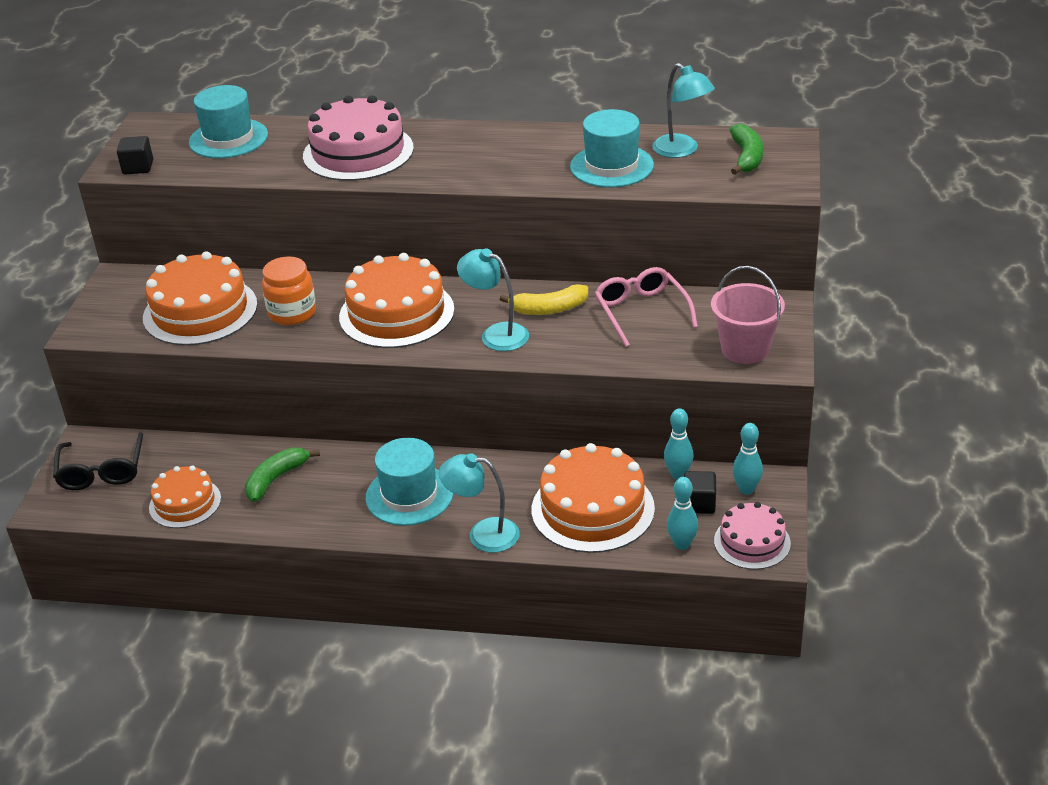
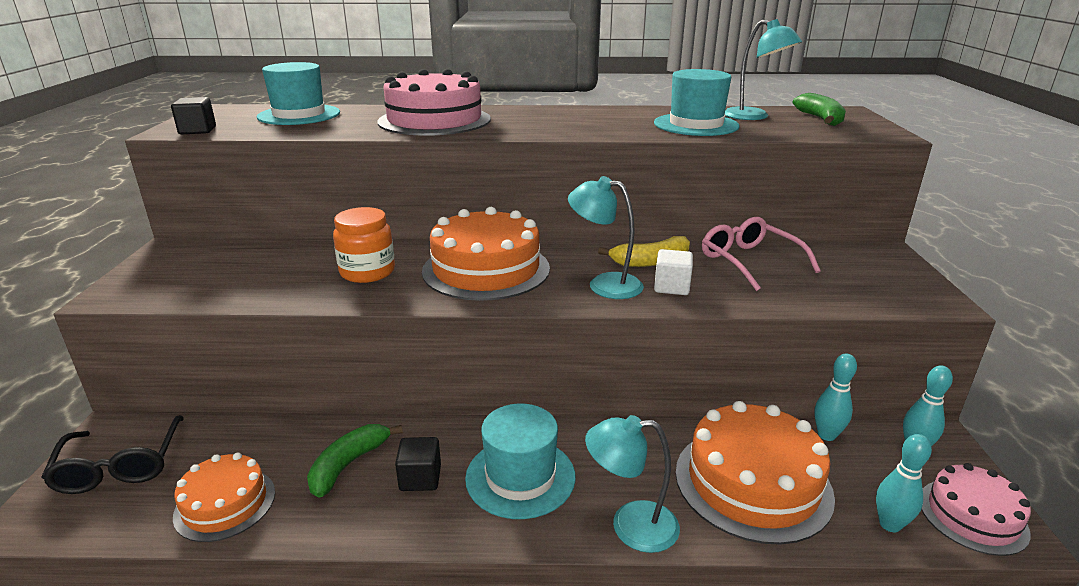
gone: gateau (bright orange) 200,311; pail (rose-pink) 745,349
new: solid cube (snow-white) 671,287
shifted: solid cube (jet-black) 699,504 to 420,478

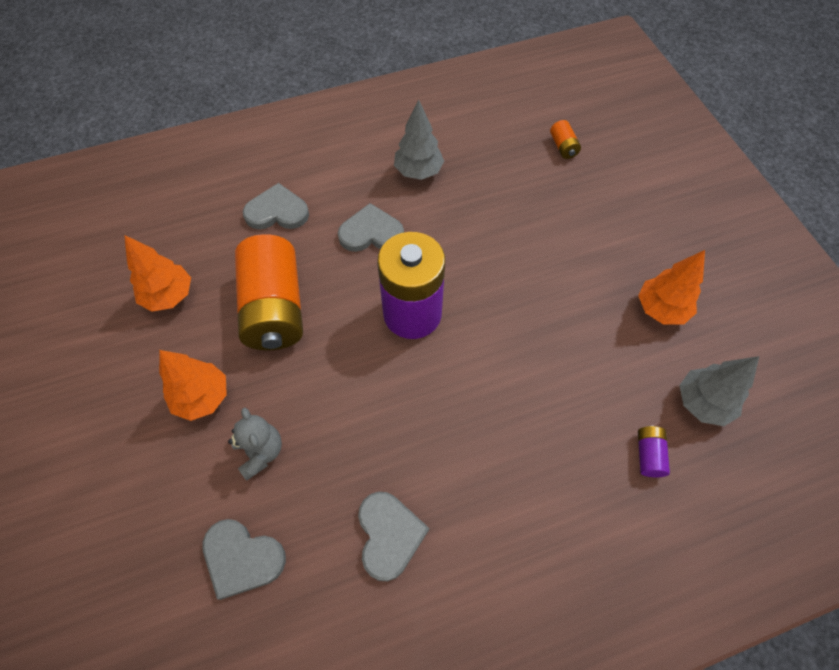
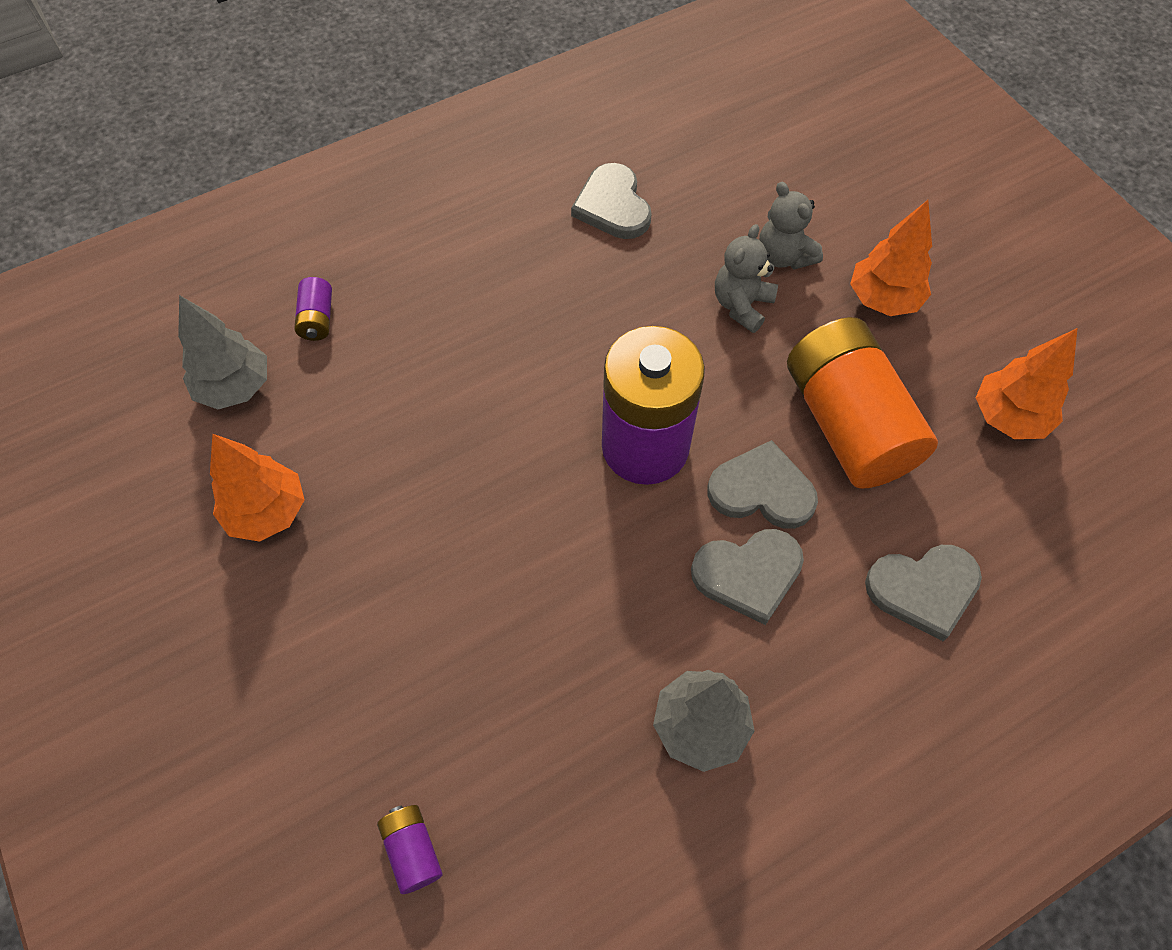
new: teddy (gray) 741,305
shifted: love heart (gray) 242,558 to 762,490
repainted: AA battery (bright orange) 563,147 to AA battery (royal purple) 412,850

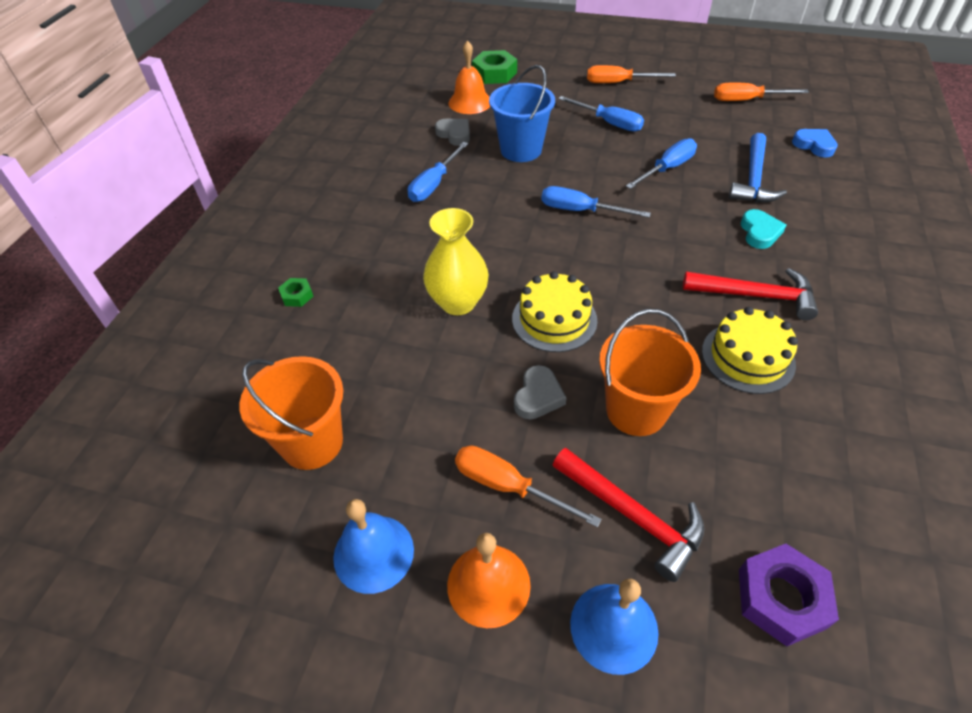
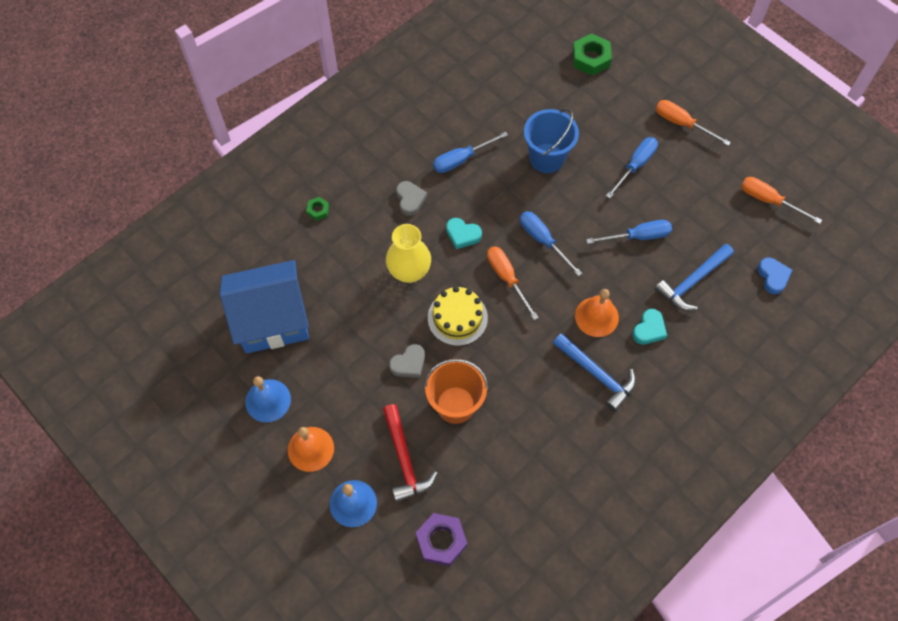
gone: gateau (bright yellow) 748,357
new: love heart (turquoise) 462,235
shifted: love heart (gray) 454,134 to 410,199; hand bell (bright orange) 470,102 to 596,316; hand screwdriver (bright orange) 508,486 to 507,278
swapped: pail (bright orange) 312,442 to house (blue) 272,320
repainted: hammer (scarlet) 755,296 to hammer (blue) 596,374
rotated: hand screwdriver (blue) 609,123 = 635,165 120 degrees counterclockwise

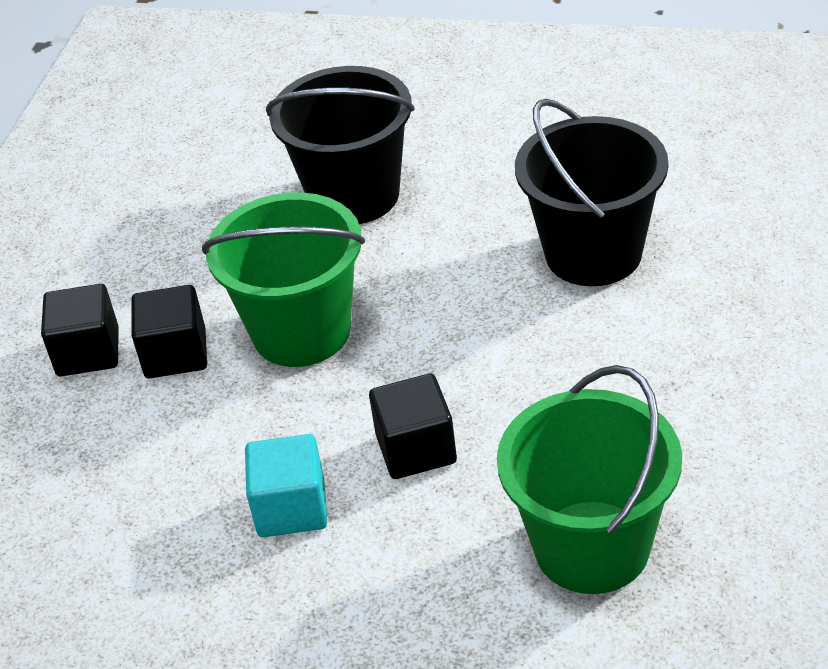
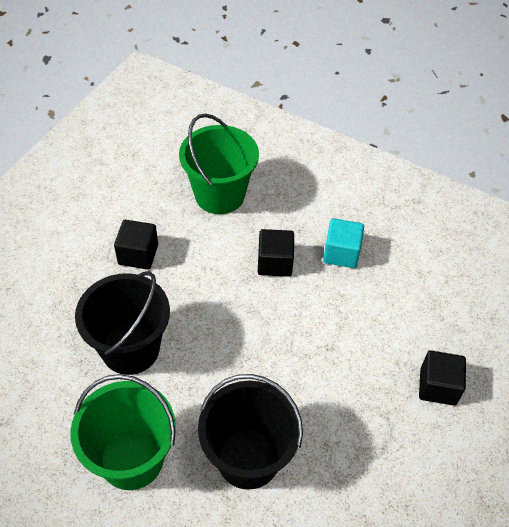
shifted: solid cube (jet-black) 175,354 to 138,254; pail (green) 301,331 to 132,459

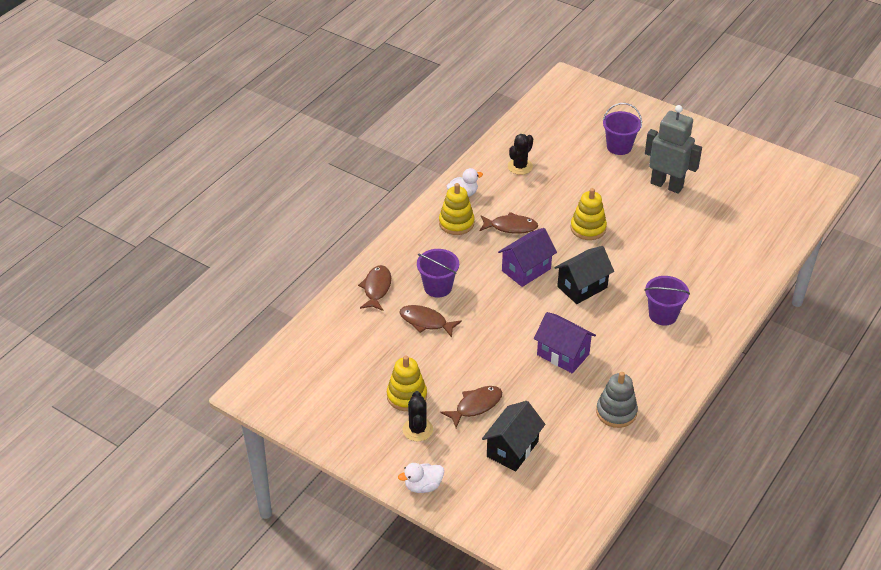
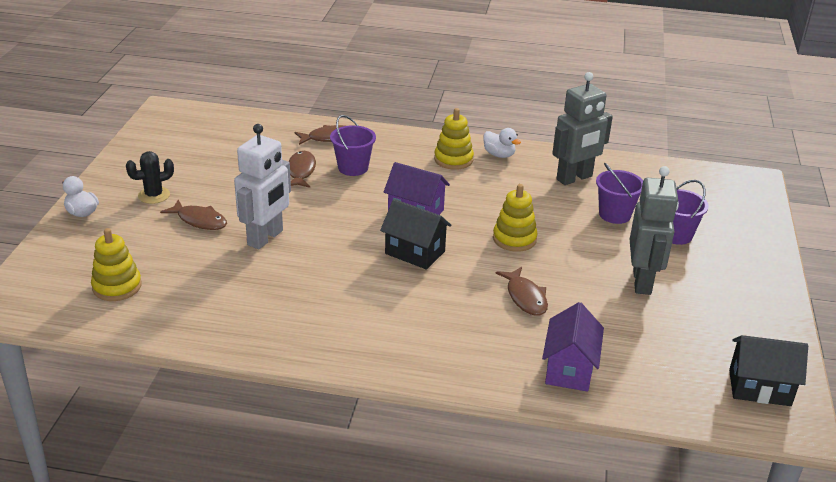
gone: ring stacker (gray) 616,412
new: robot (snow-white) 265,238
shifted: ring stacker (bright yellow) 406,396 to 117,286; toy fish (dark brown) 511,227 to 525,297; house (jet-black) 512,449 to 759,387; house (royal purple) 563,354 to 569,369; pail (royal purple) 663,315 to 614,214
swapped: cactus (jet-black) 520,166 to robot (gray) 574,178

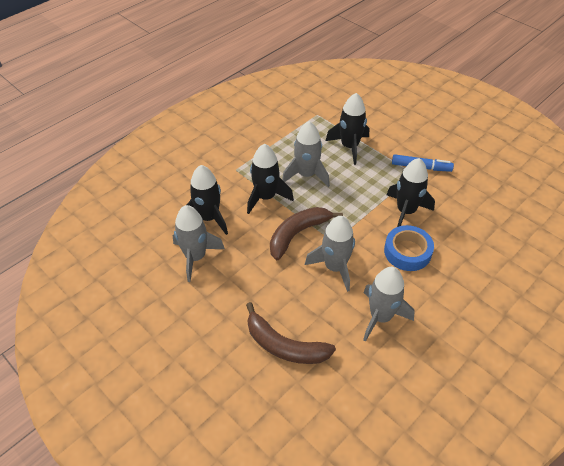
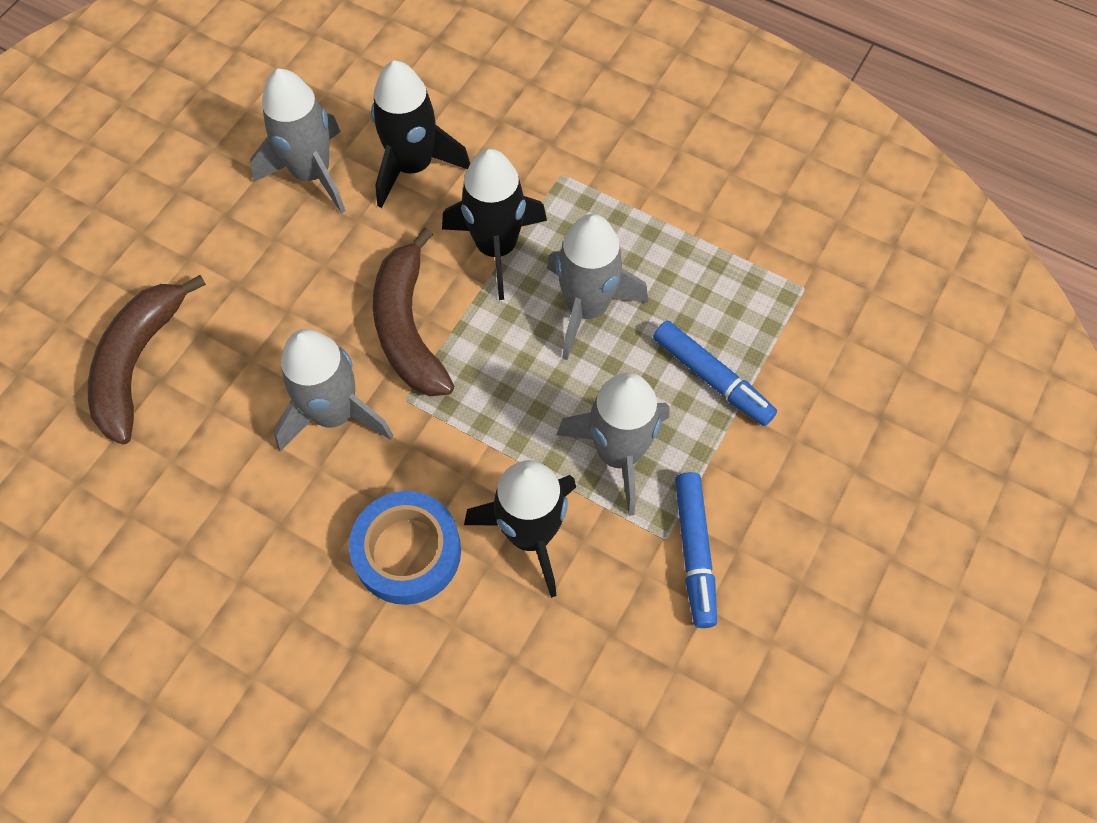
shifted: spaceship (gray) 380,317 to 618,453
swapped: spaceship (jet-black) 349,147 to marker (blue) 712,378
rotated: toy banana (dark brown) 297,234 = 408,328 135 degrees counterclockwise

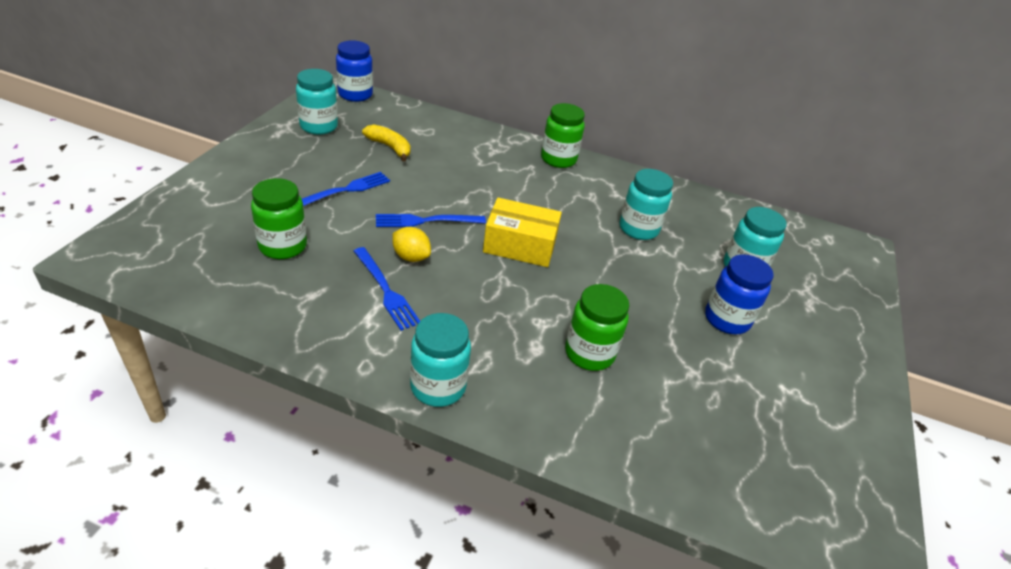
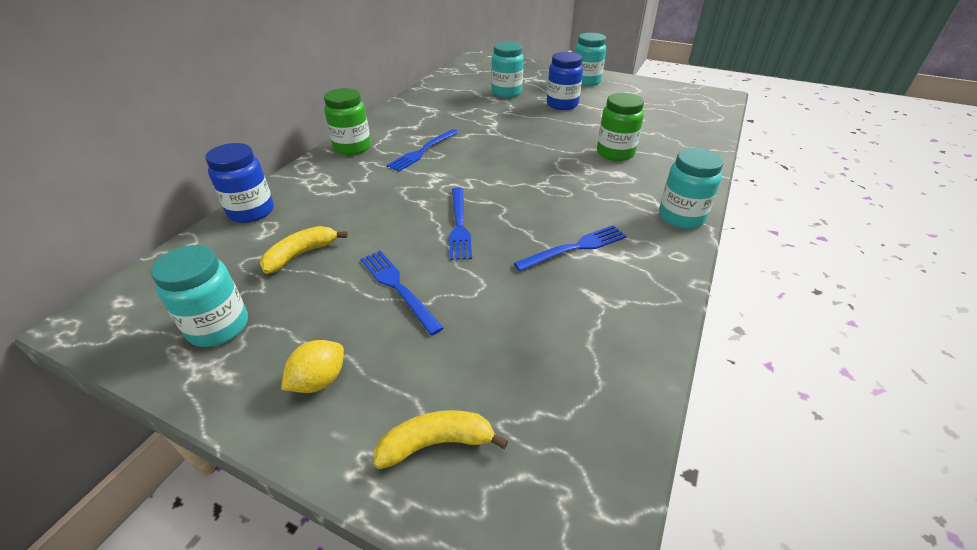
gone: preserve jar (green) 283,246; box (bright yellow) 520,245
new: toy banana (bright yellow) 436,443; dinner fork (blue) 422,151
shifted: preserve jar (blue) 355,95 to 251,211; lemon (bright yellow) 411,257 to 319,380; preserve jar (turquoise) 638,229 to 586,81

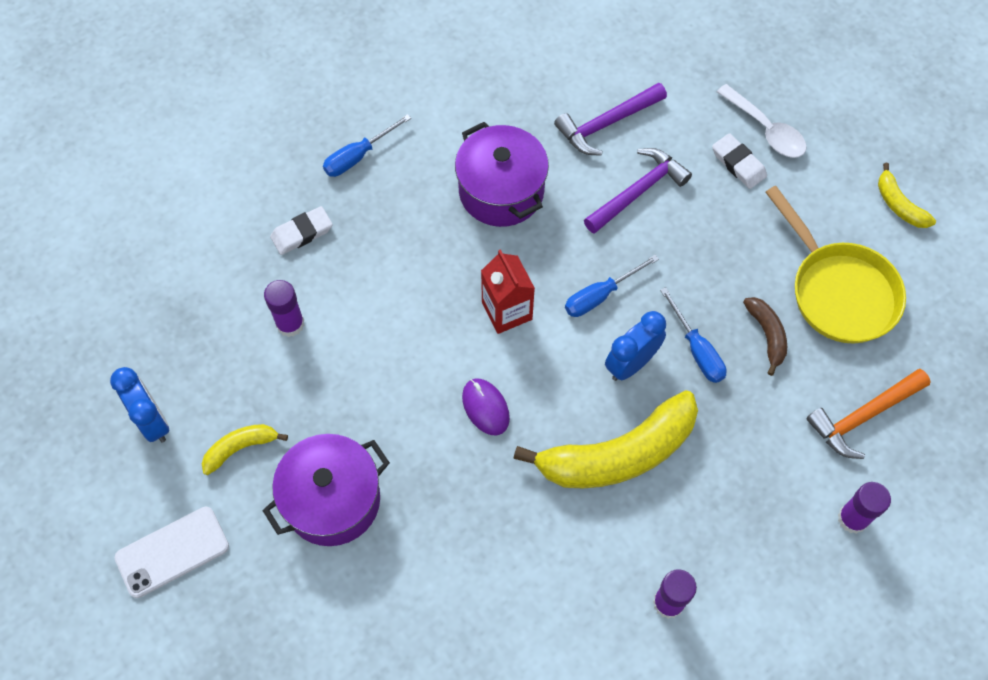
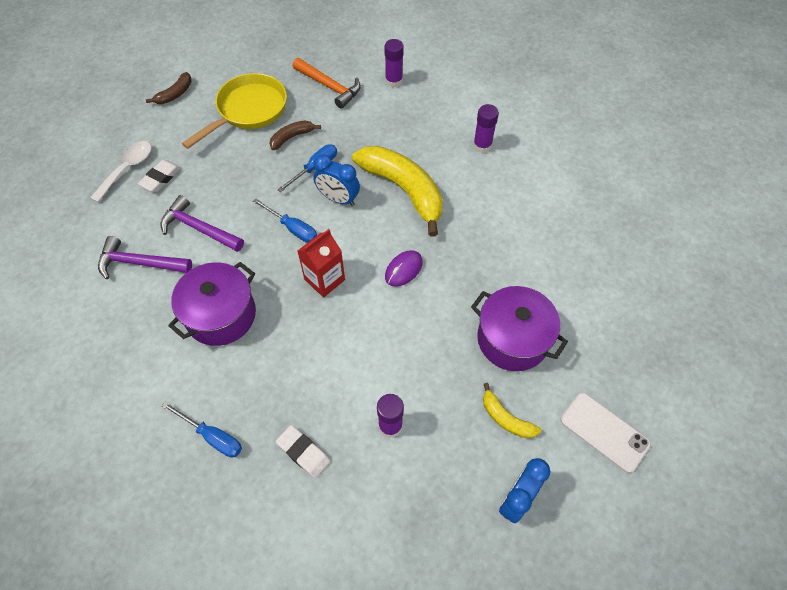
repainted: toy banana (bright yellow) 899,205 to toy banana (dark brown) 175,94
rotated: hammer (royal purple) 607,124 = 140,263 150 degrees clockwise

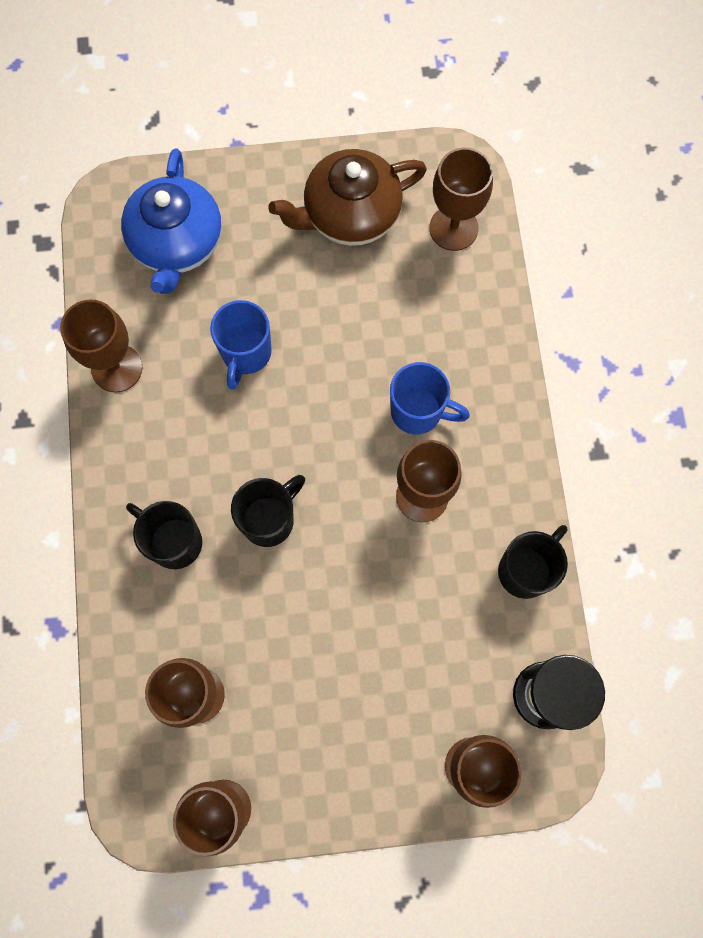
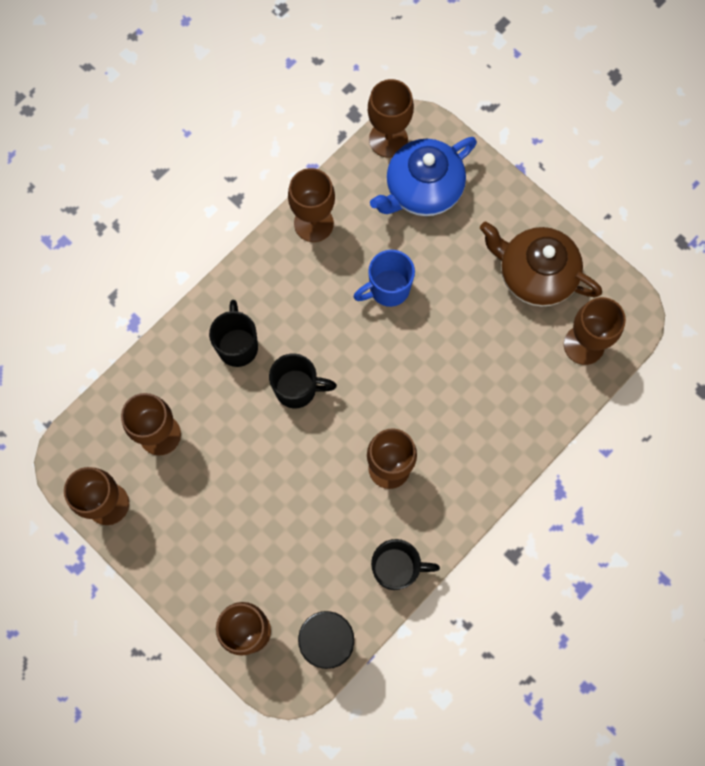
gone: mug (blue) 418,411
new: goblet (dark brown) 388,139

